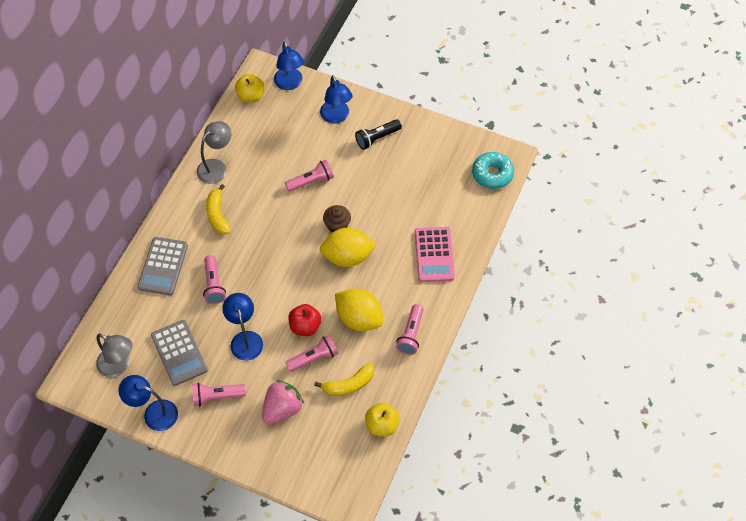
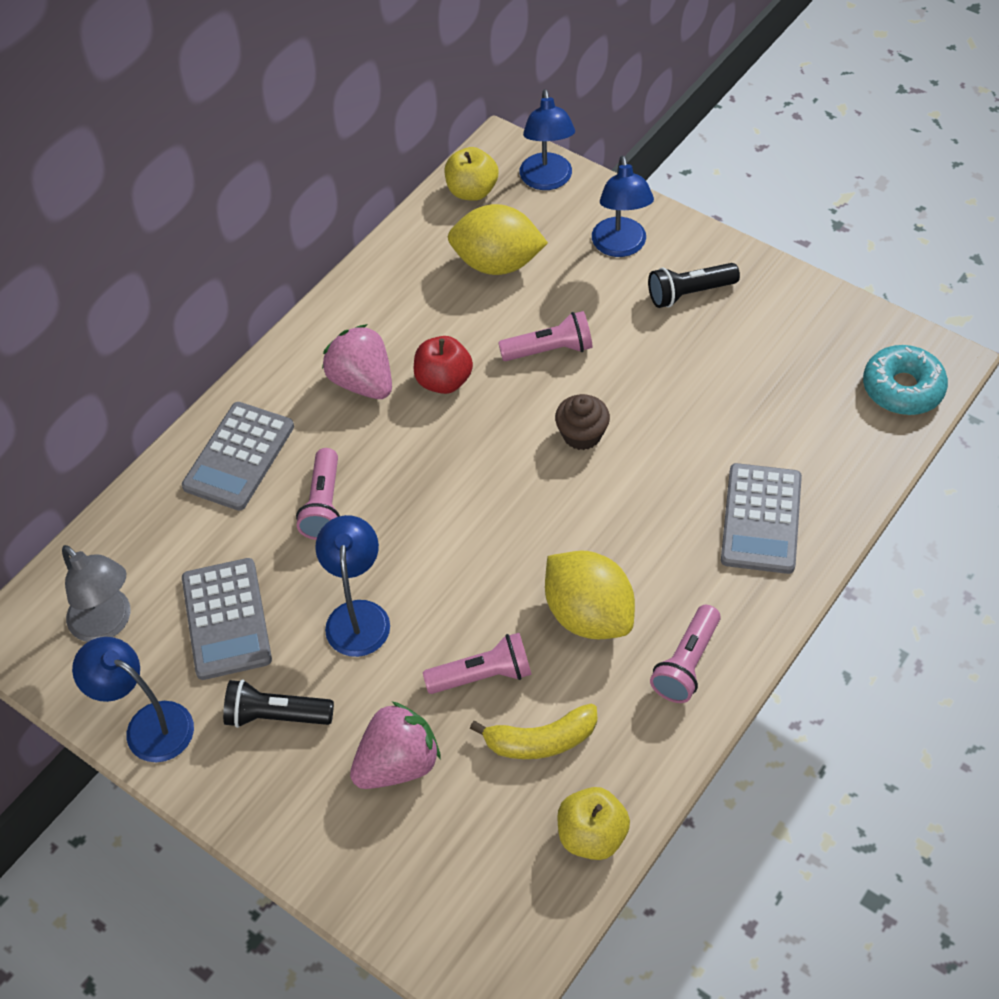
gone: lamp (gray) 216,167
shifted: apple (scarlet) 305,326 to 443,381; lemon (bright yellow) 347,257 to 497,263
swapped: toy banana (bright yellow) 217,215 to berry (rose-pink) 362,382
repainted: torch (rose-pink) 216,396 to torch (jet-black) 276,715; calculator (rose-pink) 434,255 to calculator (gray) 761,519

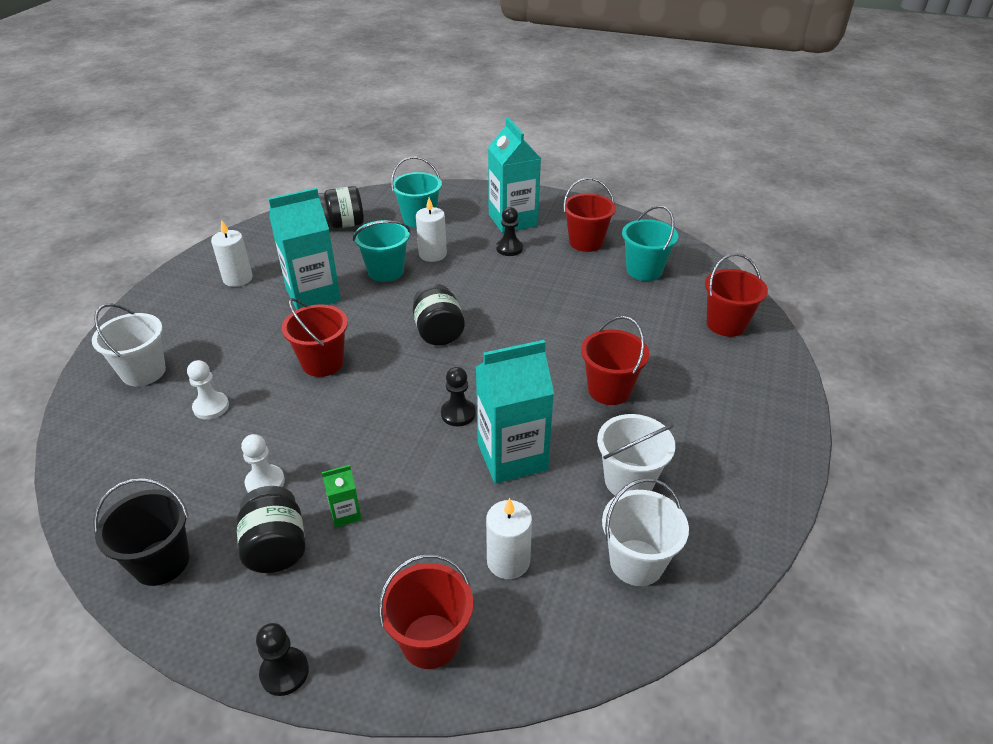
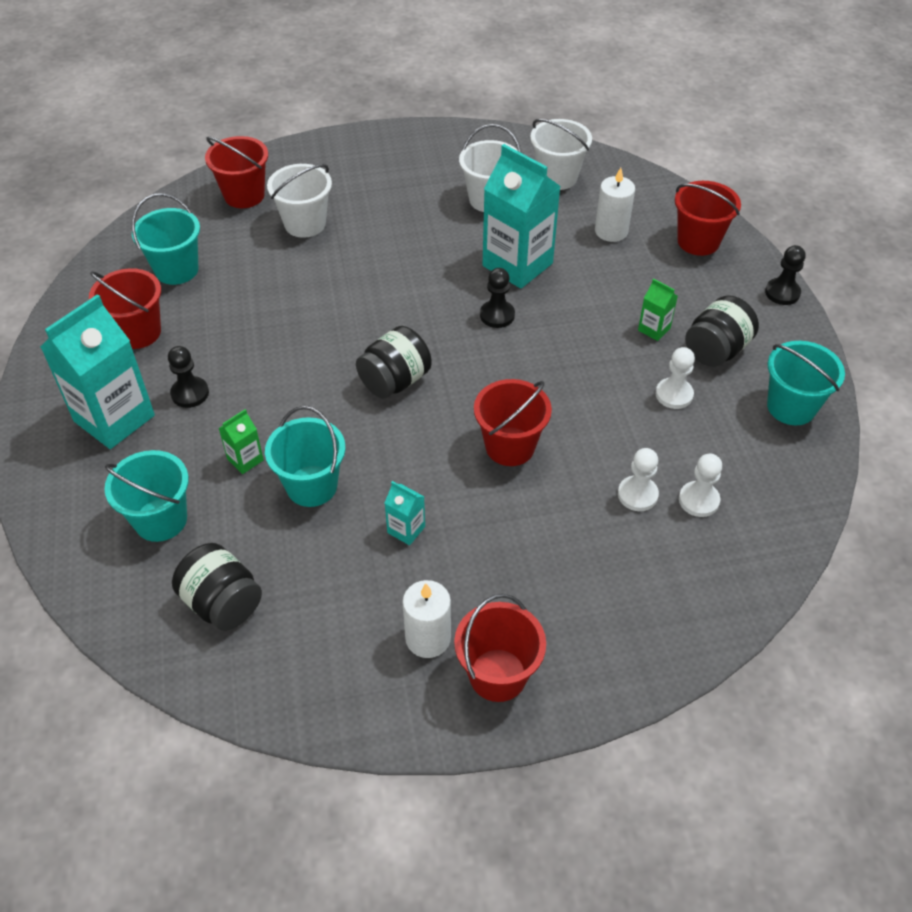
new: chess pawn (snow-white) 698,500
shifted: pail (snow-white) 143,372 to 305,224; pail (scarlet) 609,390 to 497,675
swapped: candle (snow-white) 432,254 to juice carton (green) 245,460
repainted: pail (jet-black) 161,562 to pail (turquoise) 791,407
scaled: juice carton (turquoise) 313,295 = 406,529 x0.44

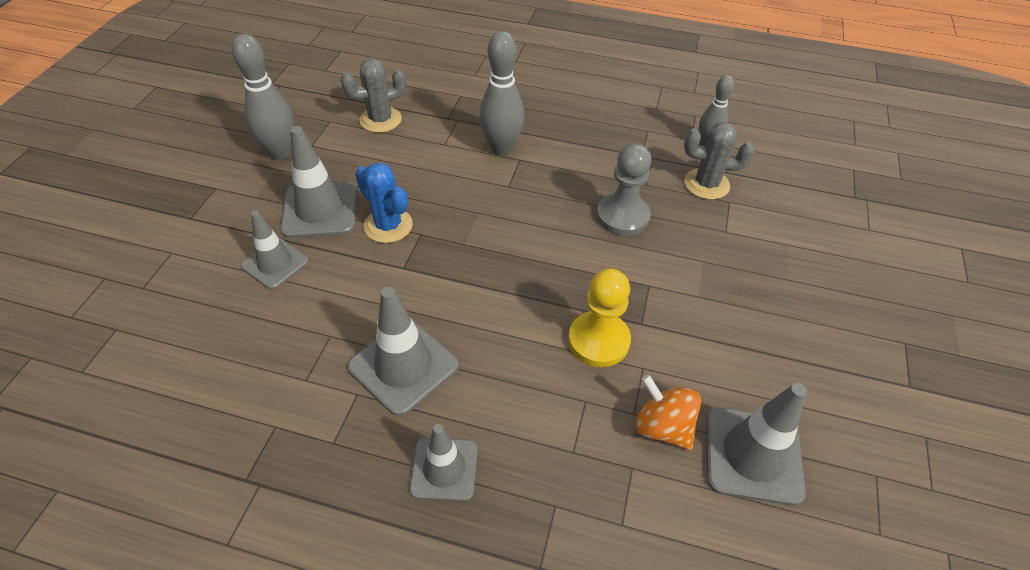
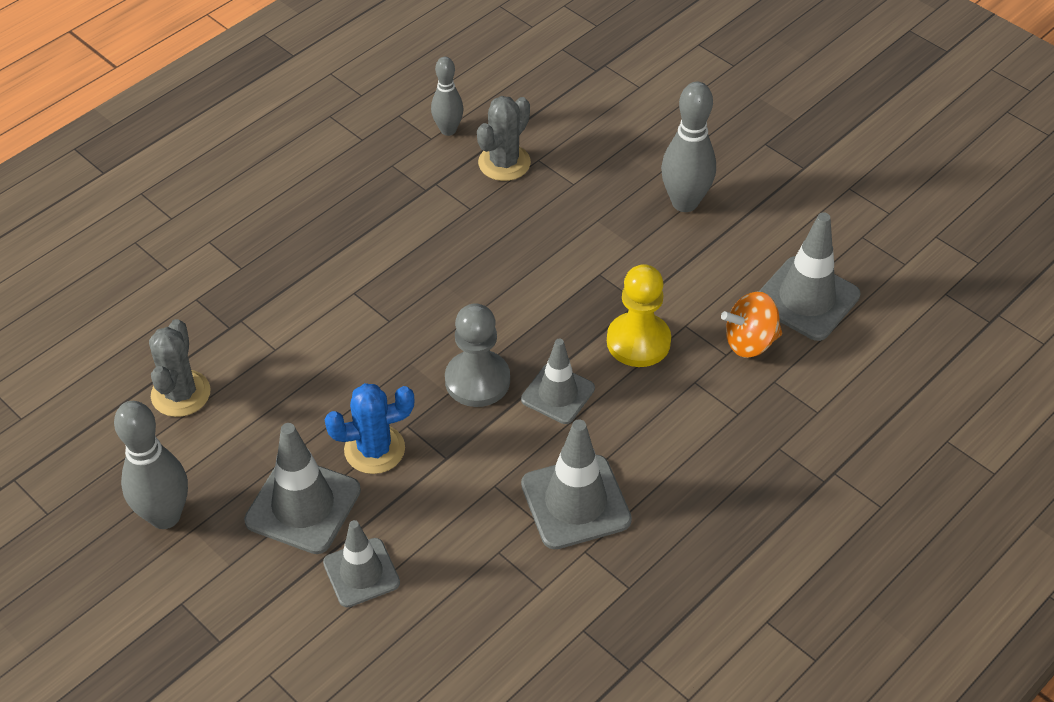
shifted: safety cone (gray) 444,469 to 558,394; skittle (gray) 501,148 to 684,202; chess pawn (gray) 622,216 to 477,380

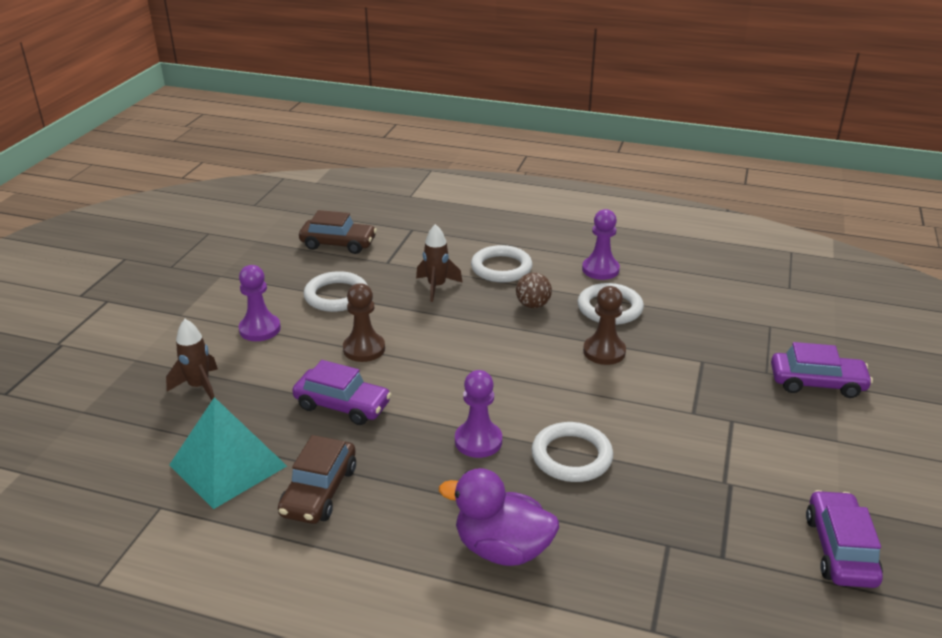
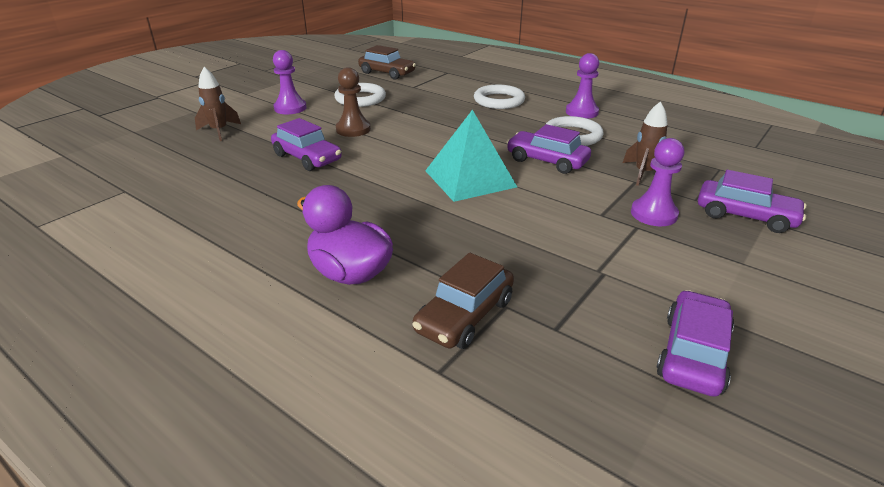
gone: play ball (dark brown) 533,305; ring (snow-white) 571,456
shifted: solid pyramid (turquoise) 227,465 to 470,178; automobile (dark brown) 319,491 to 465,315; spaceship (dark brown) 436,287 to 644,173; chess pawn (royal purple) 478,441 to 653,214
swapped: chess pawn (dark brown) 604,352 to automobile (royal purple) 547,161

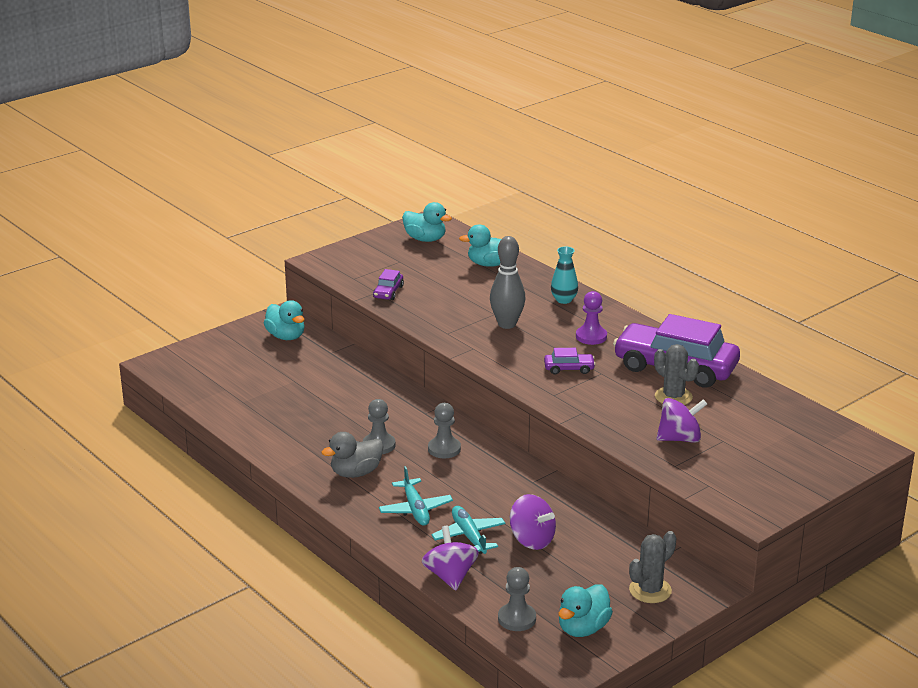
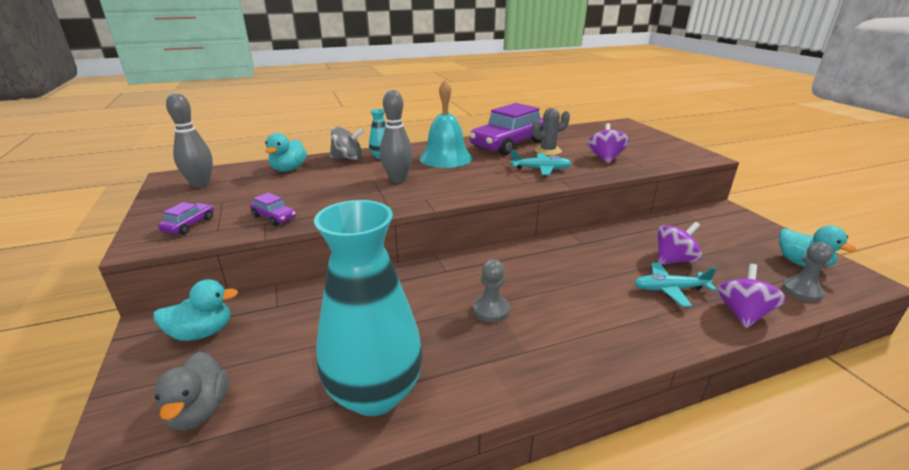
gone: chess pawn (gray) 444,449; cactus (gray) 650,590
new: vase (turquoise) 375,393; whirligig (gray) 348,158
shifted: toy duck (gray) 355,473 to 199,411; plane (turquoise) 415,509 to 541,169; automobile (royal purple) 569,369 to 189,225
swapped: toy duck (turquoise) 425,239 to skittle (gray) 201,184; chess pawn (royal purple) 591,336 to hand bell (turquoise) 445,158
rotated: whirligig (royal purple) 450,576 = 742,313 105 degrees clockwise

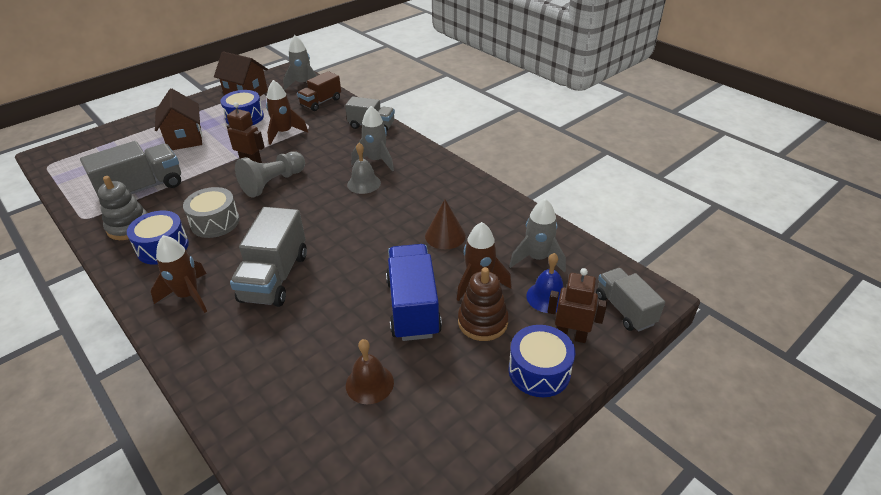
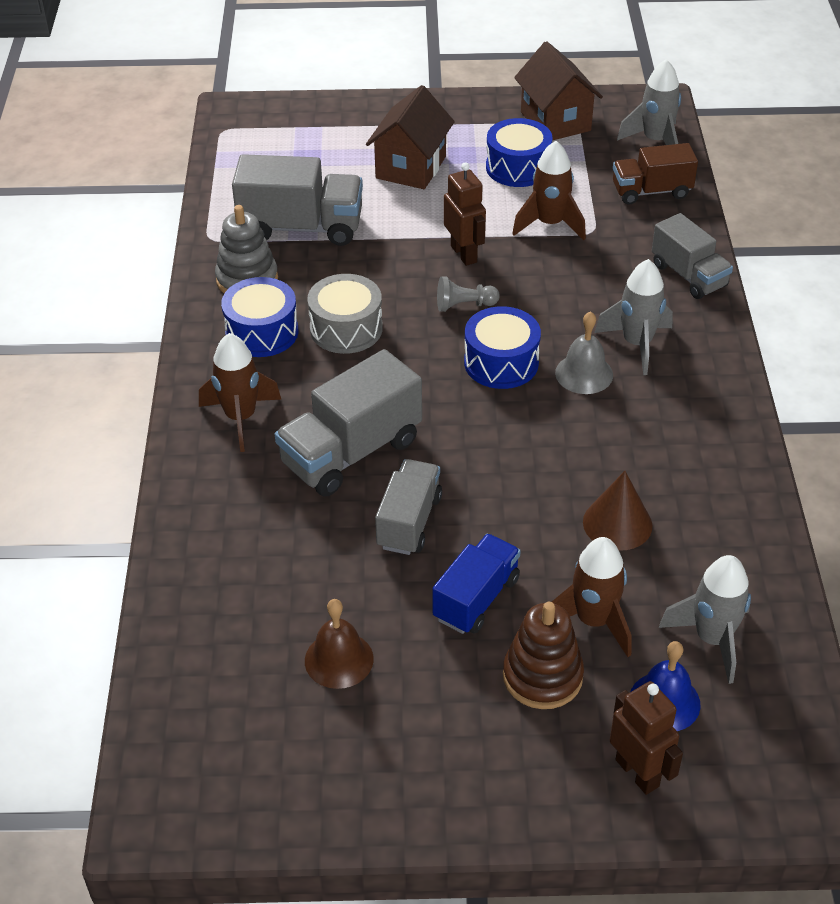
shifted: snare drum (blue) 539,371 to 501,363; truck (gray) 624,309 to 409,522
scaled: chess pawn (gray) 273,183 = 464,305 x0.55; truck (blue) 413,307 = 476,598 x0.65

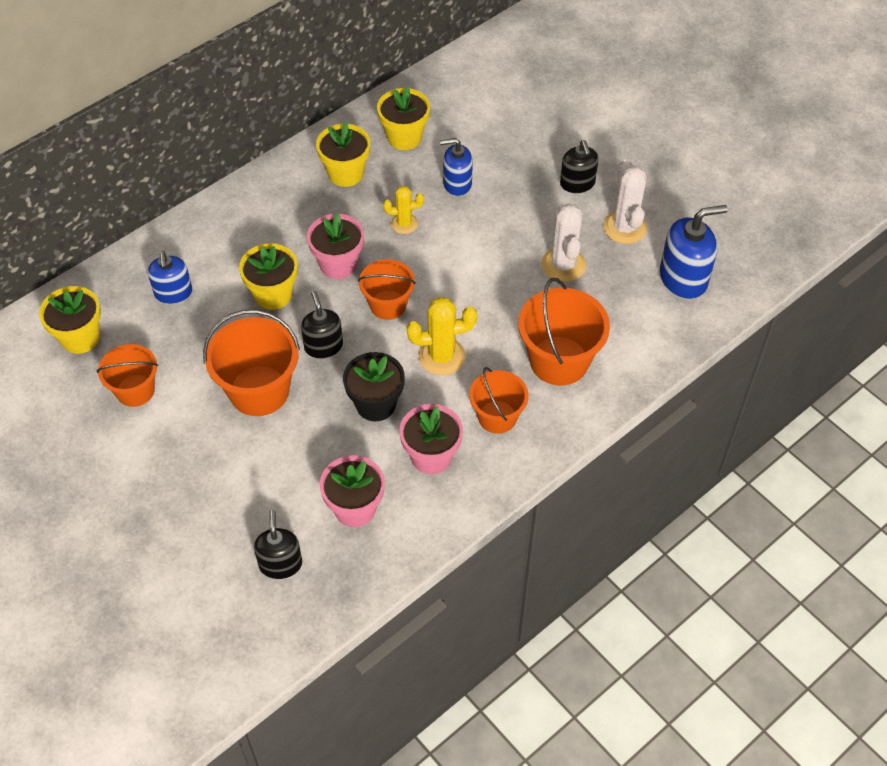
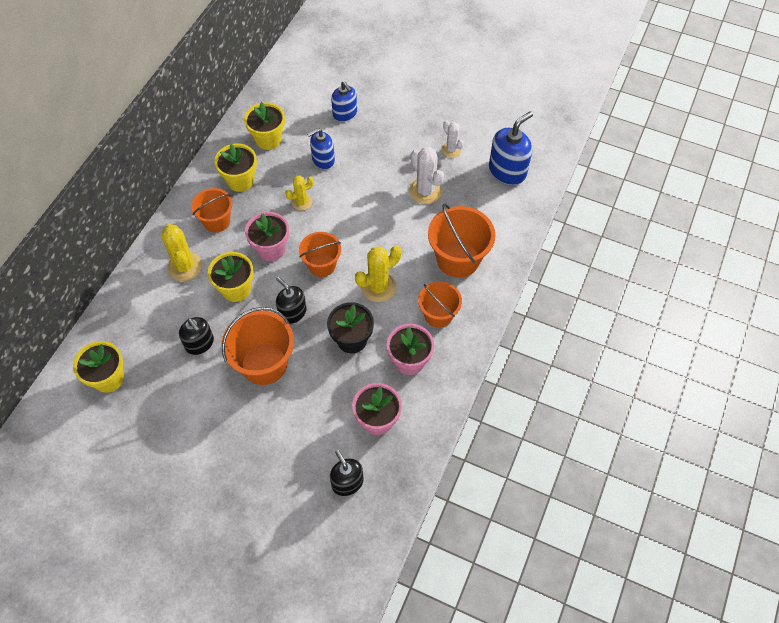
new: cactus (bright yellow) 185,266
shifted: pail (bright orange) 135,390 to 216,221; pump bottle (blue) 173,293 to 345,113; pump bottle (jet-black) 577,183 to 199,343
scaled: cactus (snow-white) 625,227 = 451,150 x0.63

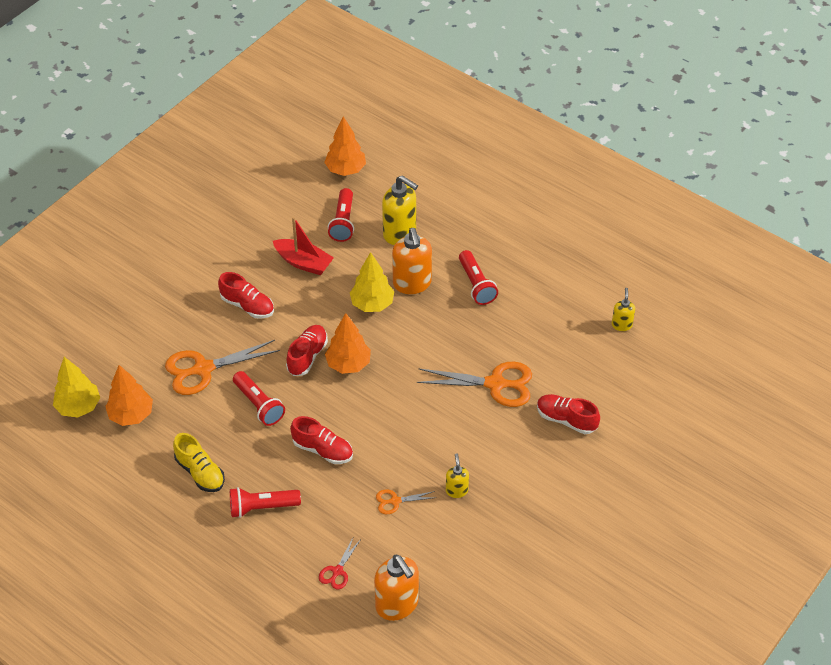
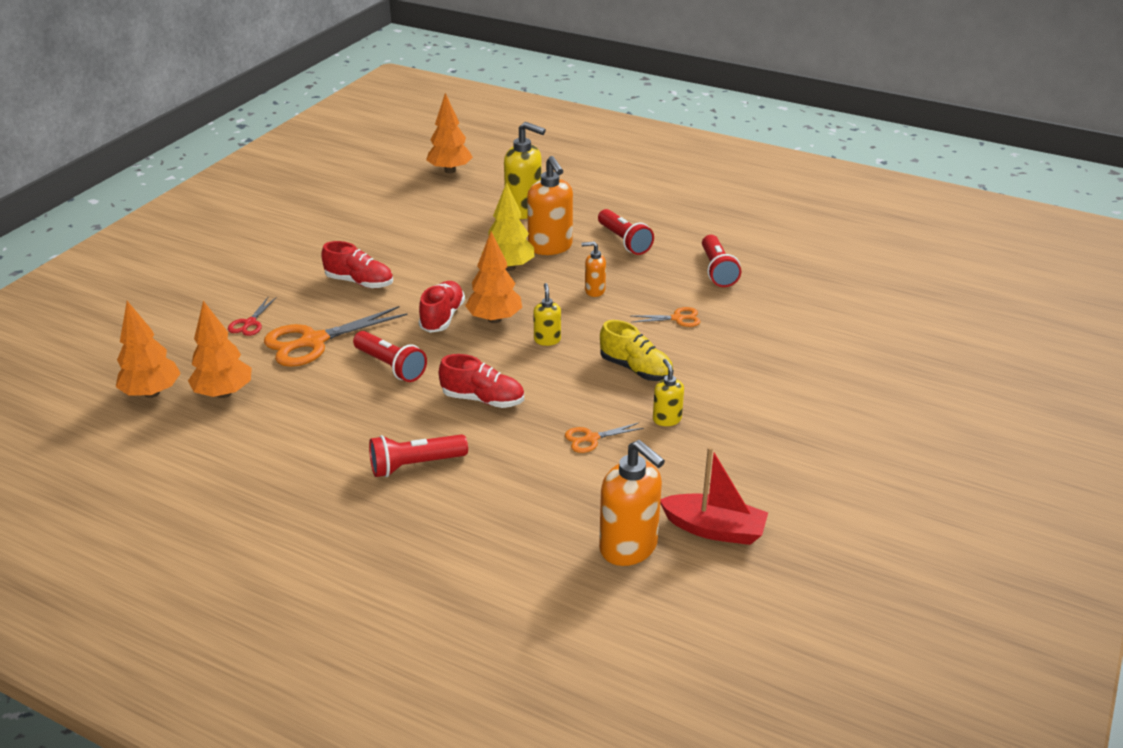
gone: shoe (scarlet) 566,419
new: pump bottle (bright orange) 594,291
shifted: shoe (bright yellow) 200,472 to 636,369; sailboat (scarlet) 303,262 to 714,529; shears (scarlet) 337,571 to 250,323; torch (scarlet) 343,222 to 717,271; pump bottle (bright yellow) 621,325 to 547,340
repainted: fir tree (bright yellow) 78,407 to fir tree (bright orange) 152,393
scaled: shears (bright orange) 495,384 = 677,318 x0.49

